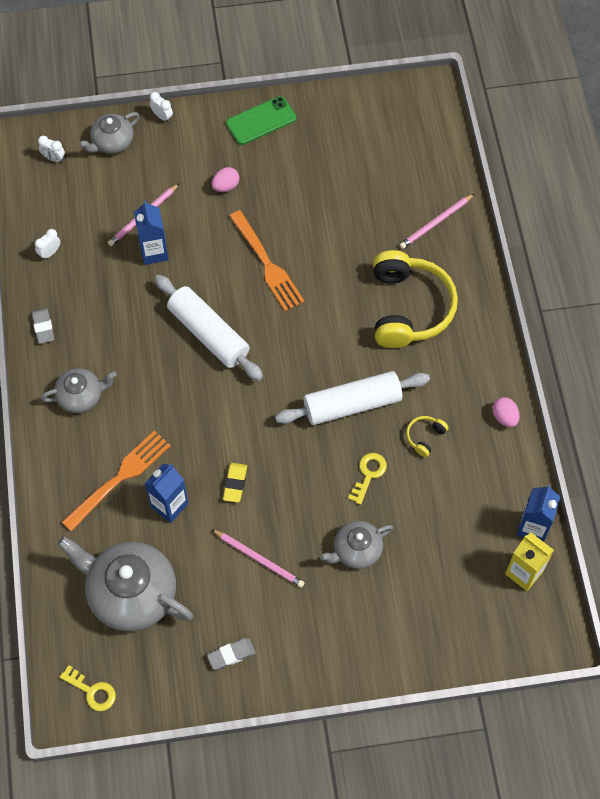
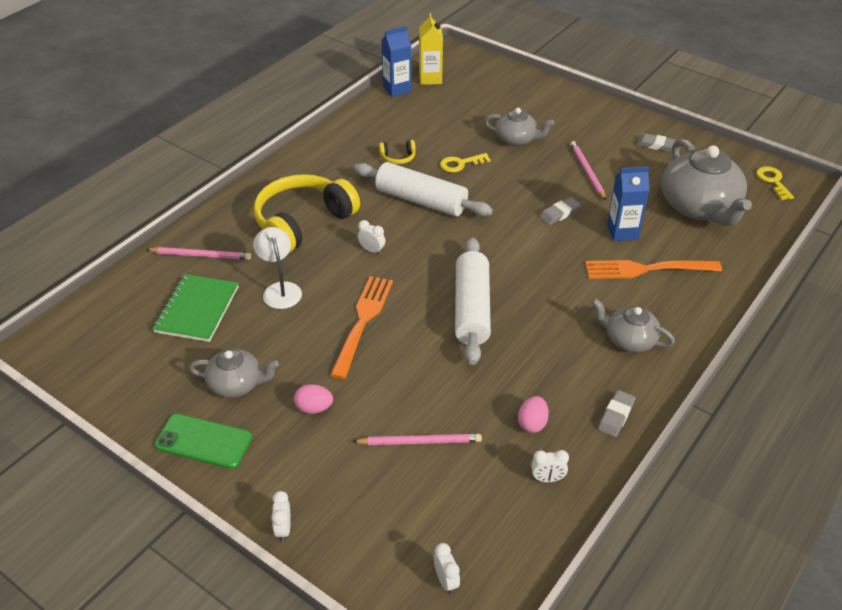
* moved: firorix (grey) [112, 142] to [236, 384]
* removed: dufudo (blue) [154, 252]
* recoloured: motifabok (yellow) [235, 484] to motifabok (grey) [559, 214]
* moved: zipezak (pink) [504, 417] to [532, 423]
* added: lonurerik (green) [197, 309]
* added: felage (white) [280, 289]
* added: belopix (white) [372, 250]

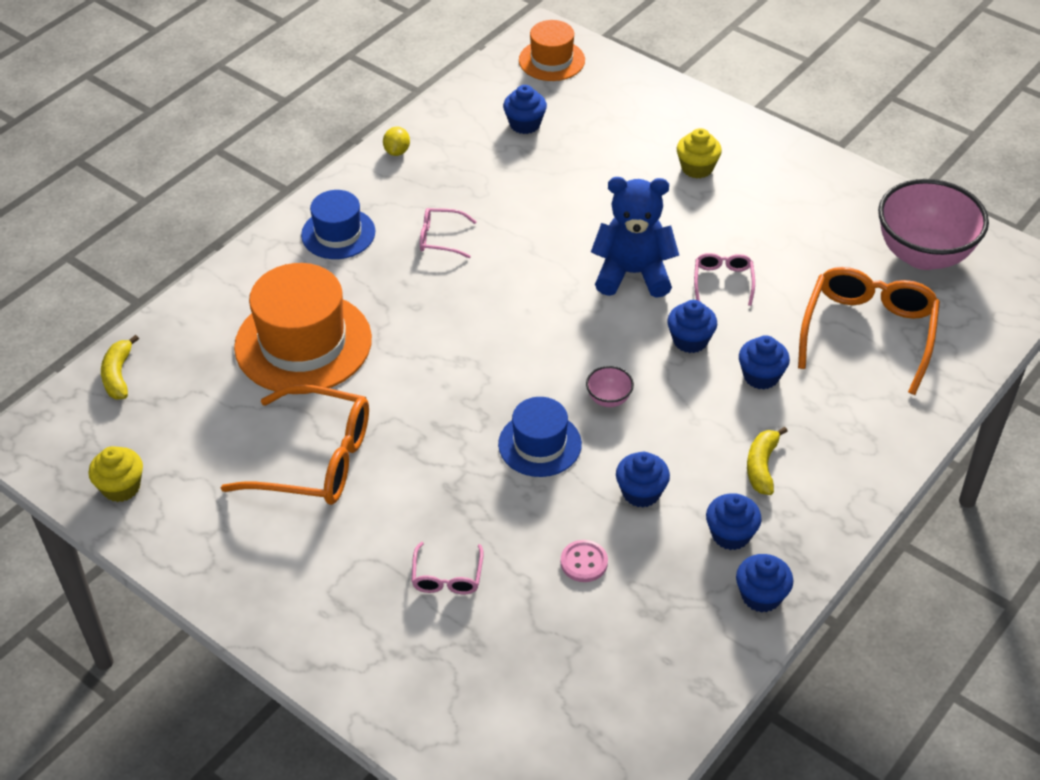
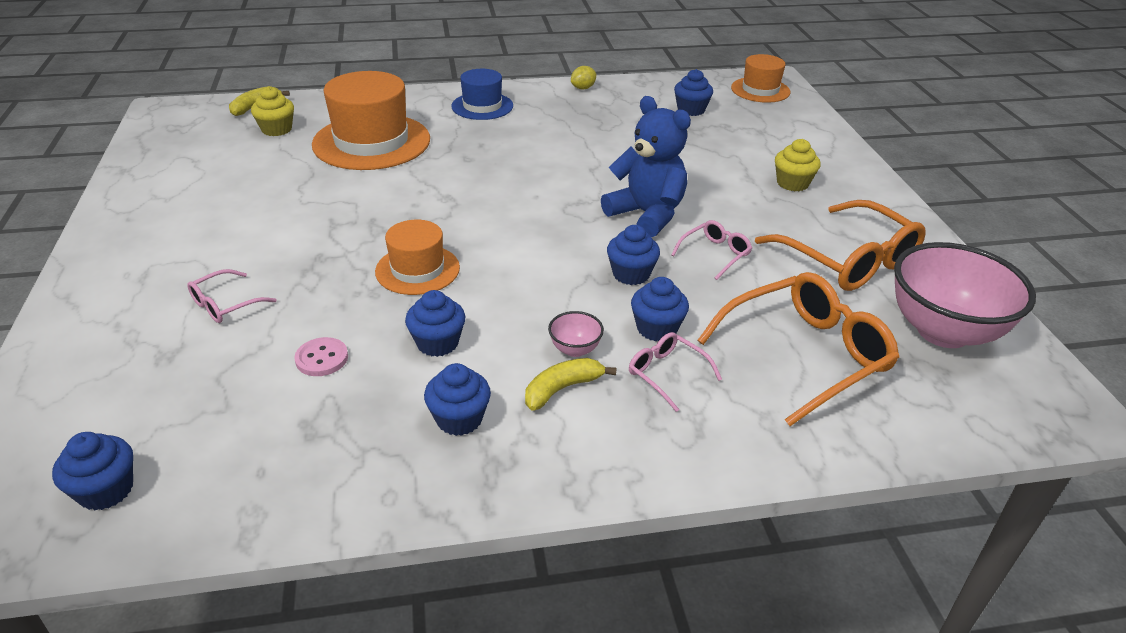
* moved: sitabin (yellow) [121, 487] to [277, 129]
* moved: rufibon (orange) [315, 459] to [848, 260]
* moved: rufibon (pink) [441, 238] to [667, 374]
* recoloured: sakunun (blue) [540, 444] to sakunun (orange) [417, 270]
* moved: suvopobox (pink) [609, 399] to [575, 349]
* moved: sitabin (blue) [761, 596] to [106, 490]

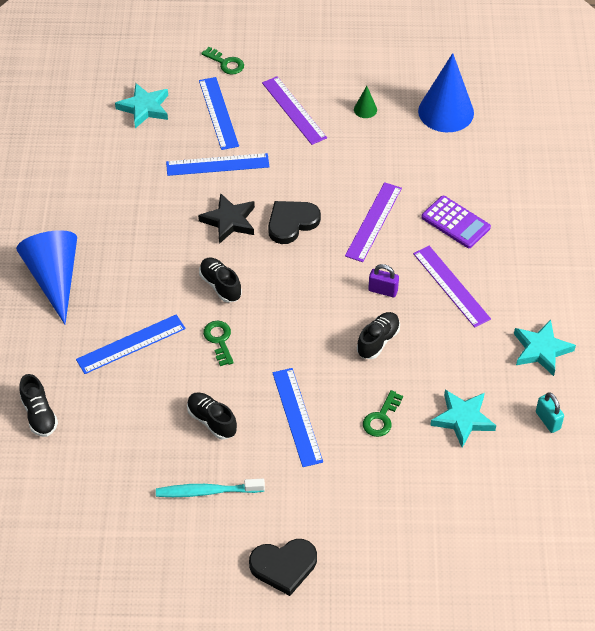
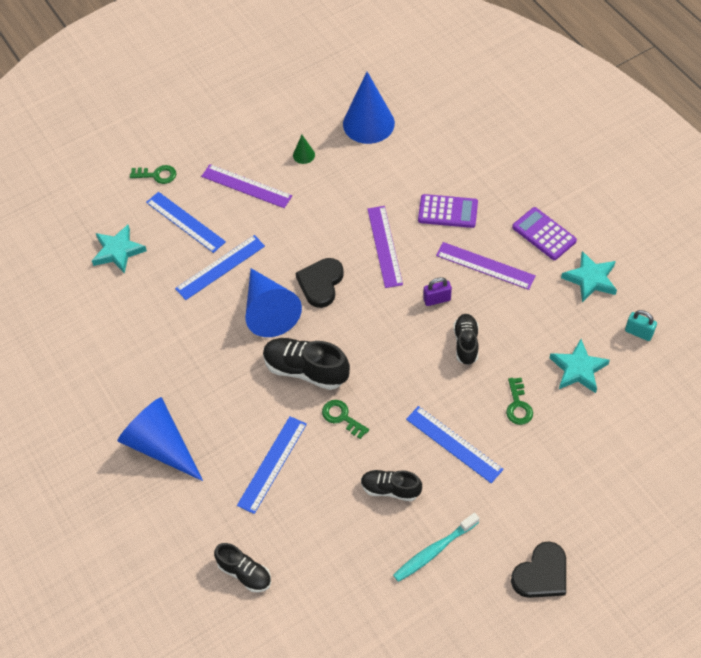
* replaced: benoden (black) [229, 221] to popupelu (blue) [269, 310]
* resized: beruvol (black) [220, 285] = [306, 370] x1.58
* added: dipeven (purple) [544, 234]

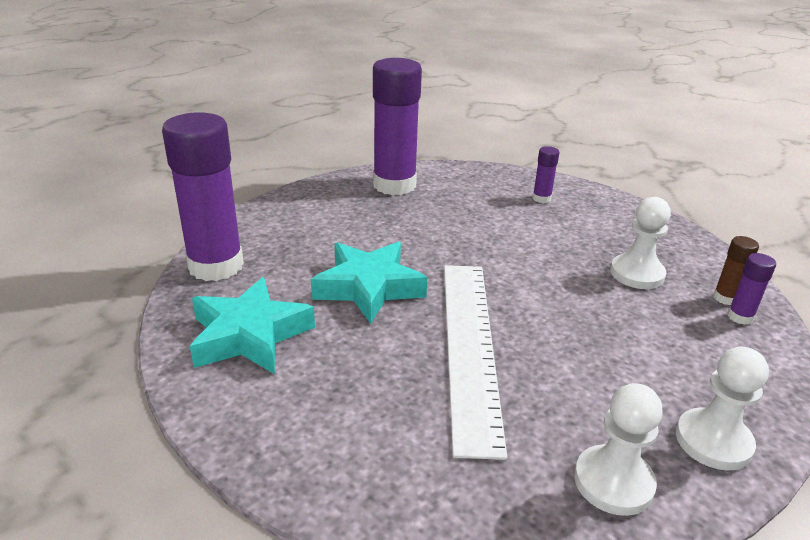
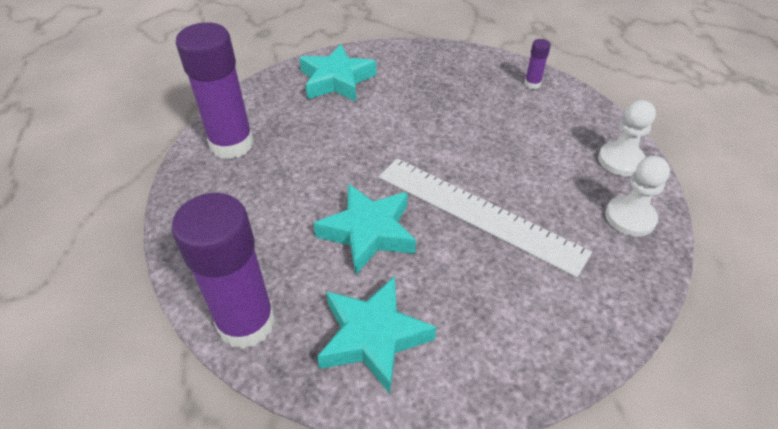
* replaced: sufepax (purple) [541, 198] to benoden (turquoise) [336, 80]
* removed: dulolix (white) [637, 274]
* removed: sufepax (brown) [725, 298]

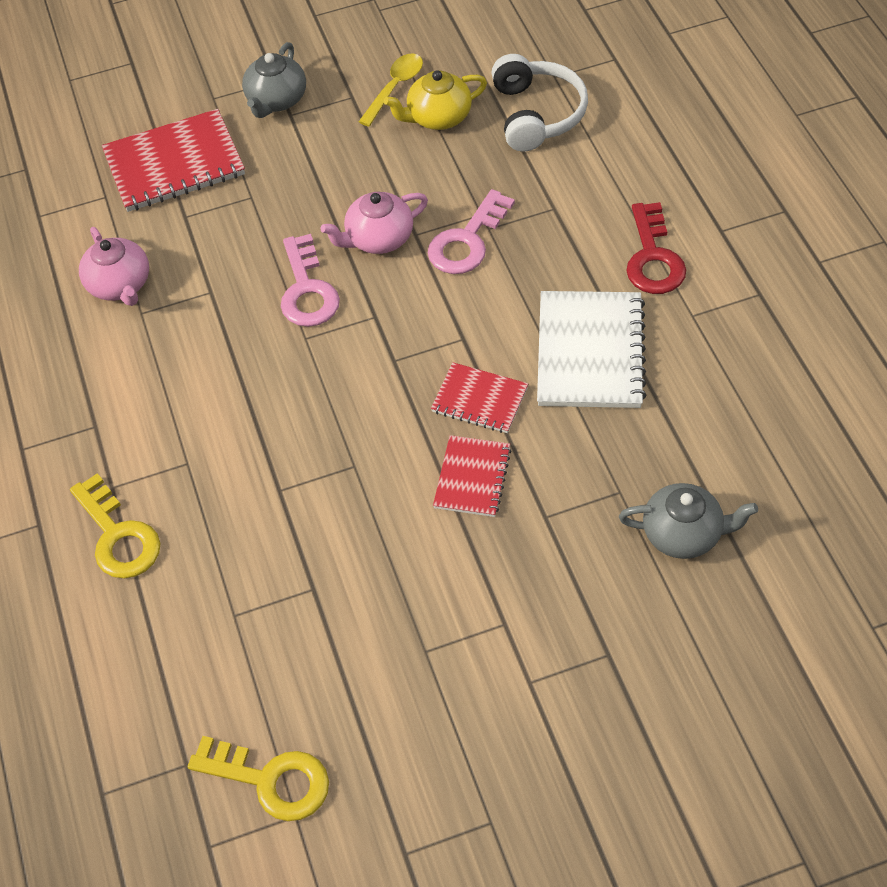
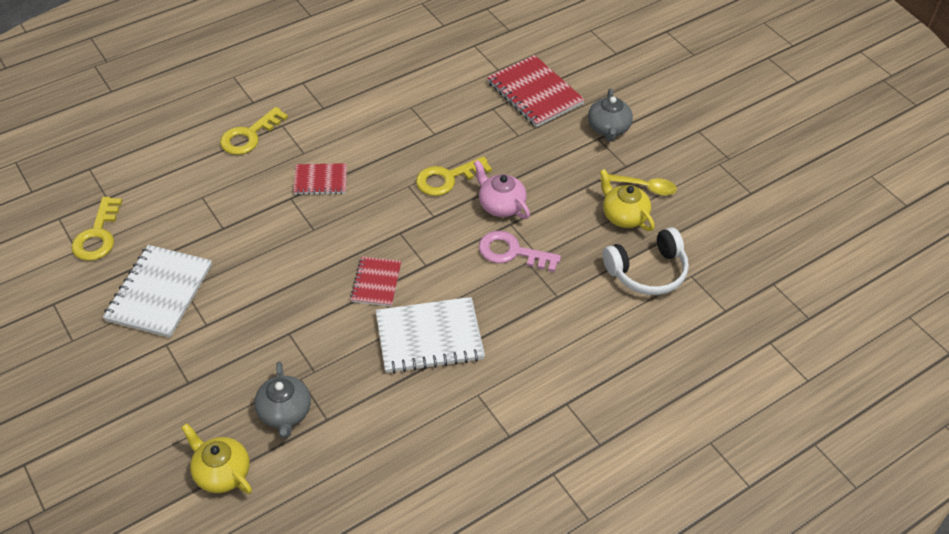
* removed: firorix (pink) [120, 285]
* turned: firorix (grey) [276, 100] = [608, 129] 90 degrees counterclockwise
* recoloured: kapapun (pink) [307, 290] to kapapun (yellow) [447, 178]
* moved: lonurerik (red) [472, 478] to [320, 180]
* removed: kapapun (red) [653, 258]
* added: lonurerik (white) [159, 293]
* added: firorix (yellow) [221, 472]

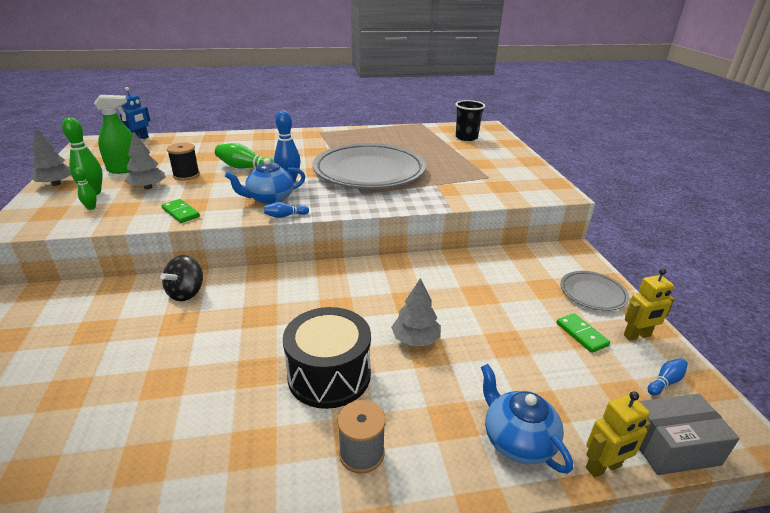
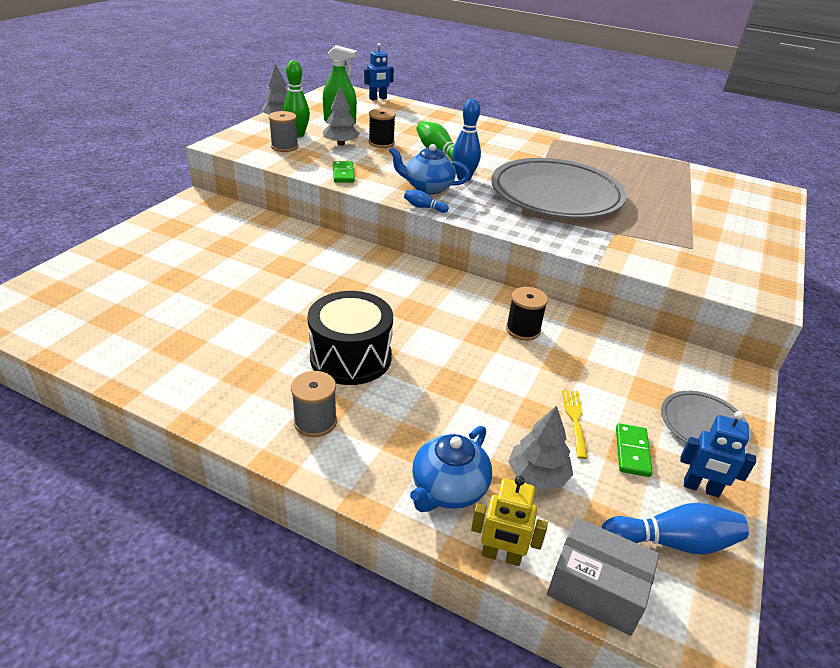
* replaced: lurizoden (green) [91, 208] to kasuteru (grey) [284, 147]
* removed: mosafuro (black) [186, 293]
* moved: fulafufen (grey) [415, 339] to [537, 475]
* removed: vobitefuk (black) [466, 137]
* turned: firorix (blue) [517, 440] = [448, 489] 150 degrees counterclockwise
* recoloured: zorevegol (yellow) [637, 336] to zorevegol (blue) [701, 488]
* resized: lurizoden (blue) [665, 382] = [672, 541] x1.85
* added: kasuteru (black) [523, 330]
* added: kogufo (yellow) [575, 420]

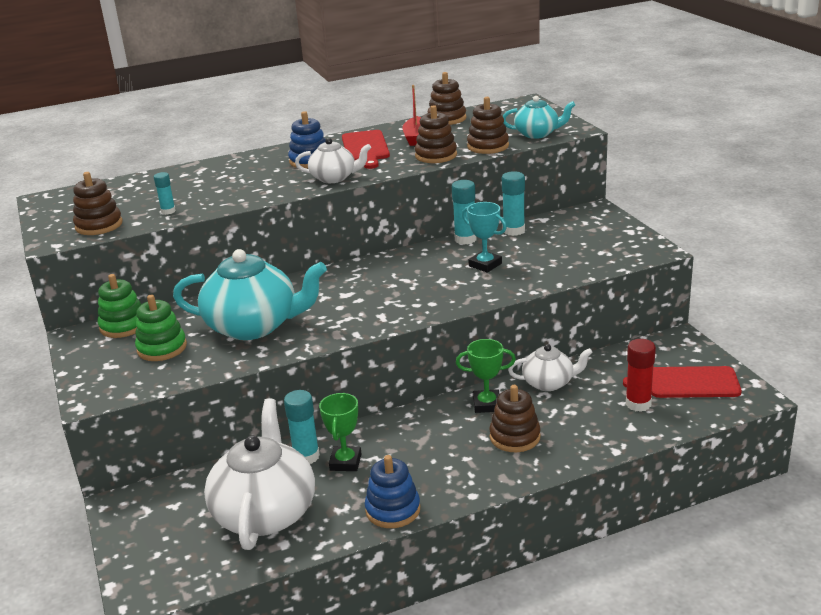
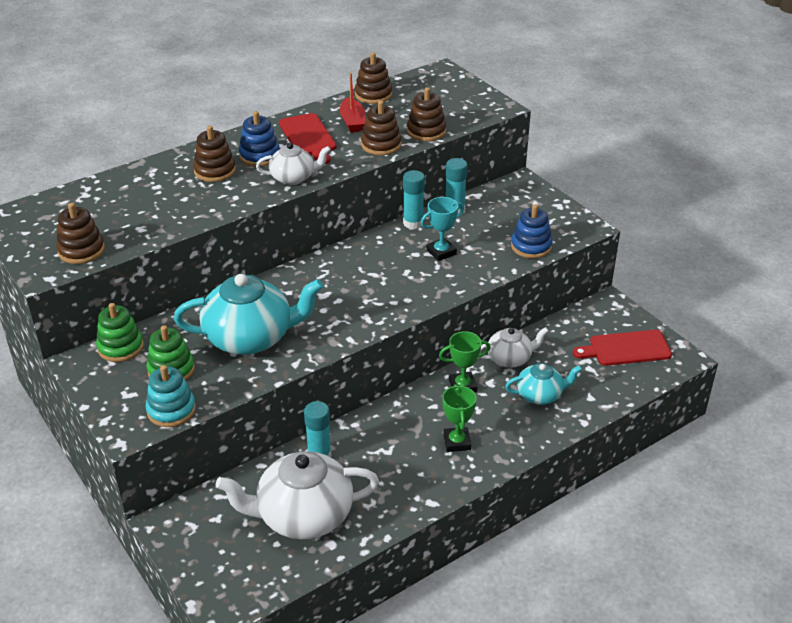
* removed: sufepax (turquoise) [168, 211]
* turned: firorix (white) [265, 512] = [303, 516] 90 degrees counterclockwise
* moved: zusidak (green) [345, 462] to [457, 442]
* moved: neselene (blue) [393, 510] to [531, 246]
* turned: zusidak (turquoise) [485, 265] = [441, 252] 60 degrees counterclockwise
* moved: neselene (brown) [515, 437] to [215, 171]
* moved: firorix (turquoise) [537, 134] to [540, 395]
* removed: sufepax (red) [638, 404]
* added: neselene (turquoise) [171, 410]

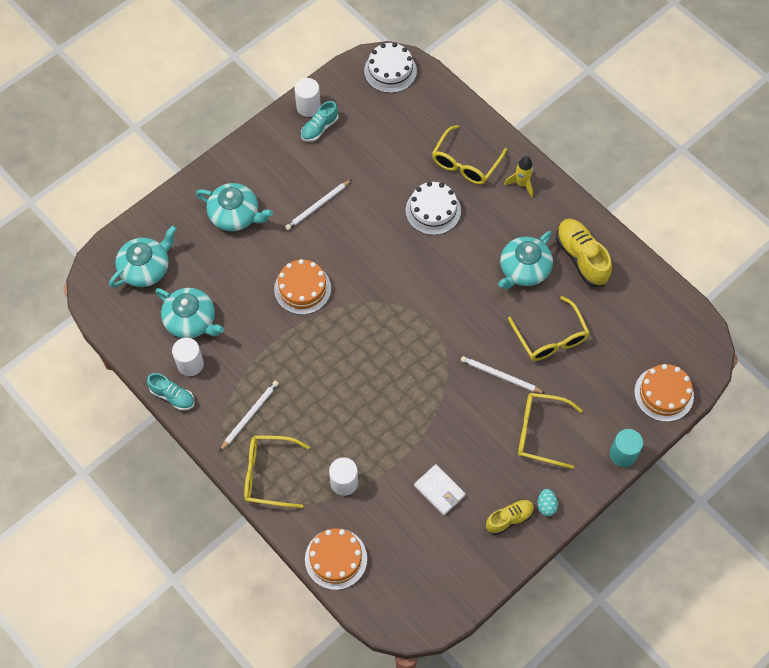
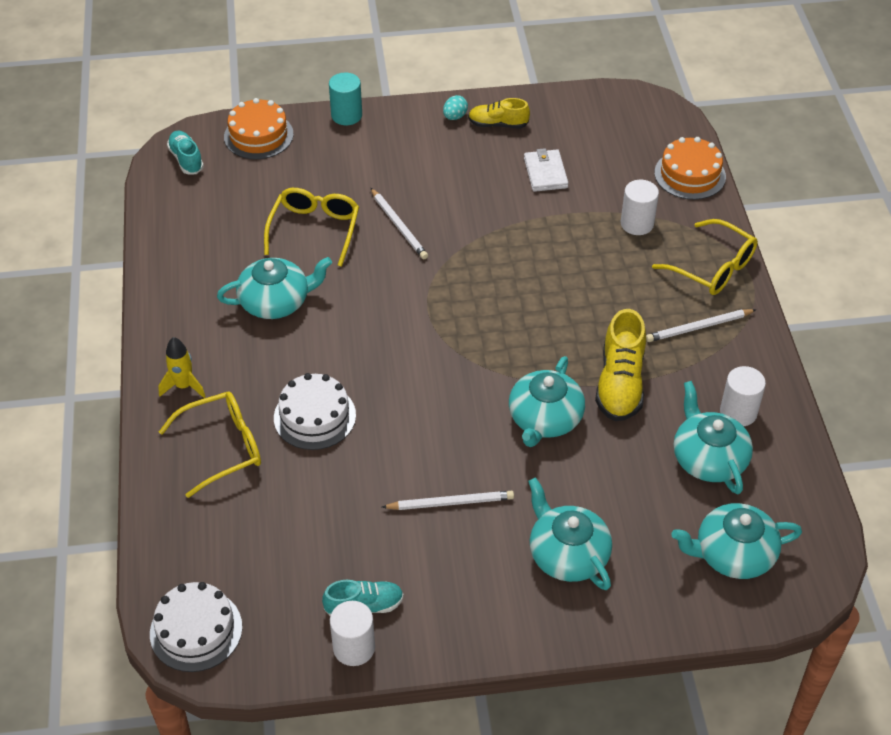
* moved: beruvol (turquoise) [172, 396] to [186, 159]
* replaced: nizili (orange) [302, 288] to firorix (turquoise) [544, 419]
* removed: rufibon (yellow) [540, 432]
* moved: beruvol (yellow) [581, 257] to [620, 384]

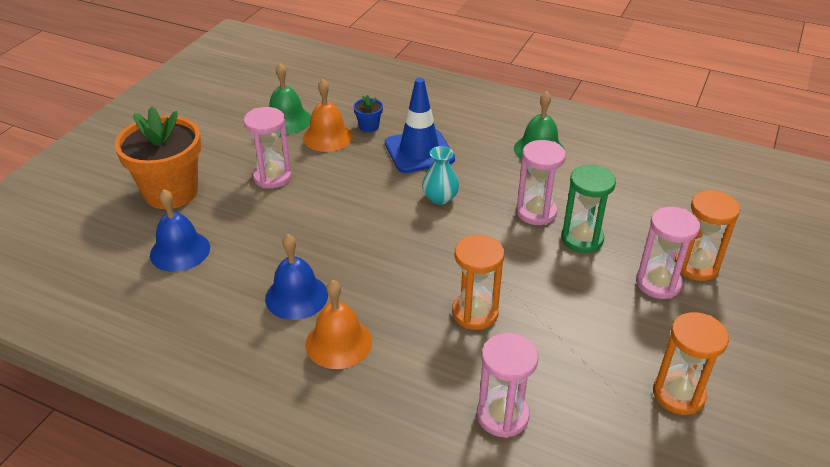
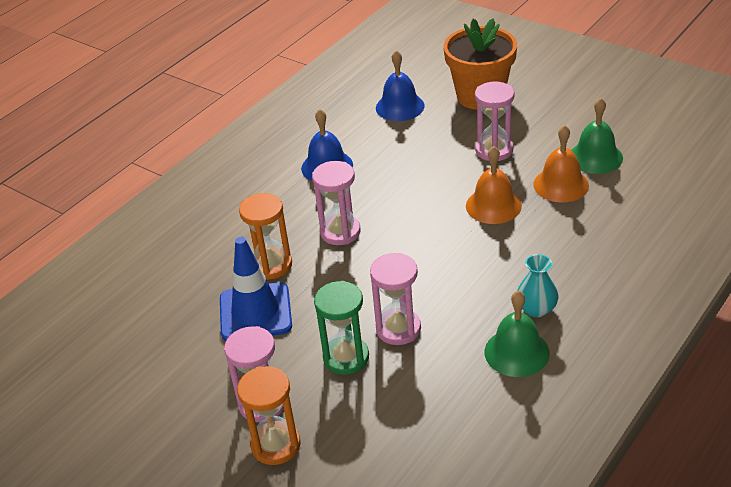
* moved: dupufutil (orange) [338, 343] to [493, 205]
* removed: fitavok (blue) [369, 126]
* moved: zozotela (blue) [419, 151] to [255, 312]
* moved: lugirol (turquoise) [440, 198] to [536, 309]
* moved: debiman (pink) [502, 415] to [340, 232]
* removed: debiman (orange) [678, 394]

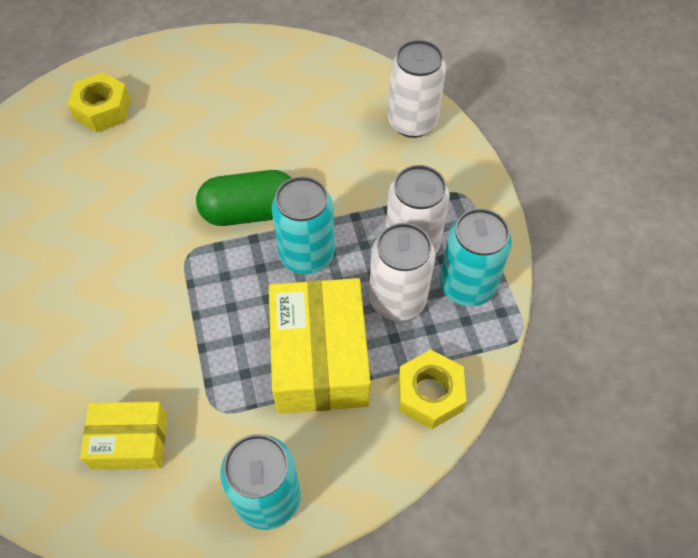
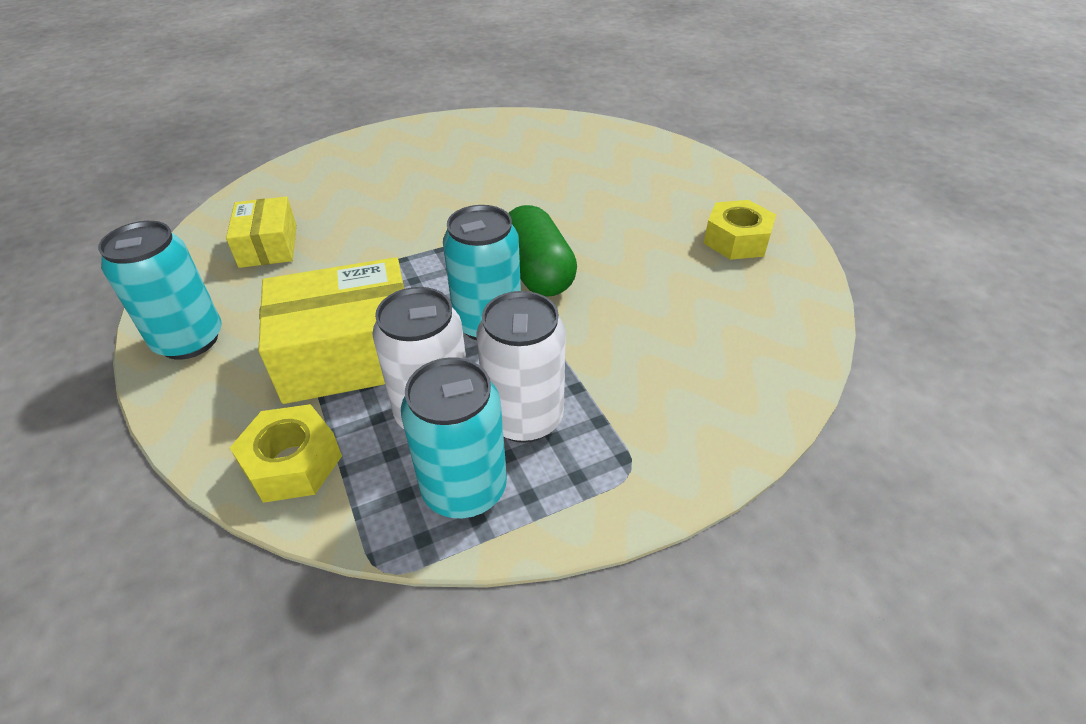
* moved: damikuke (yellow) [103, 110] to [736, 240]
* removed: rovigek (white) [412, 122]

